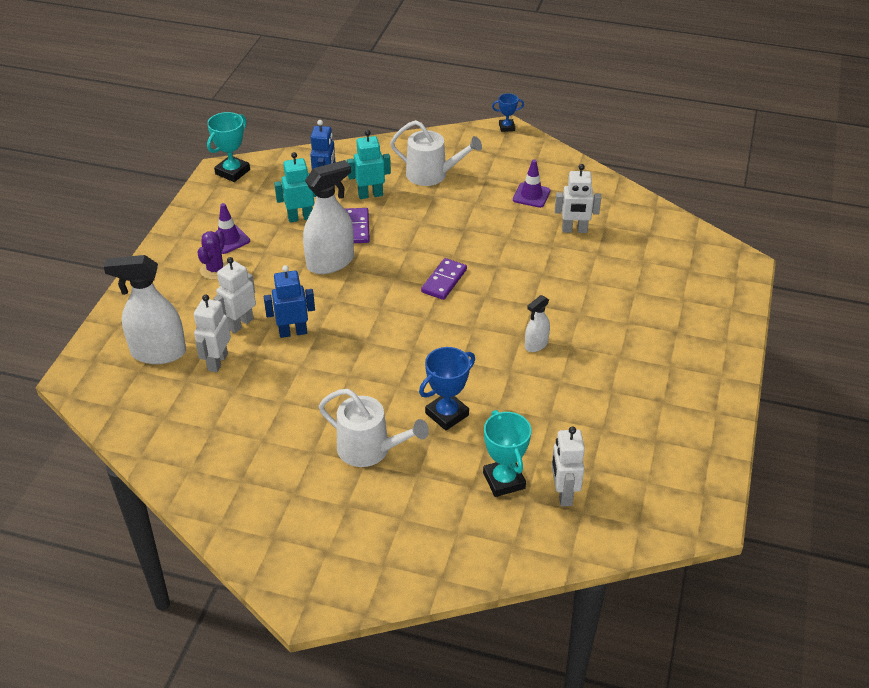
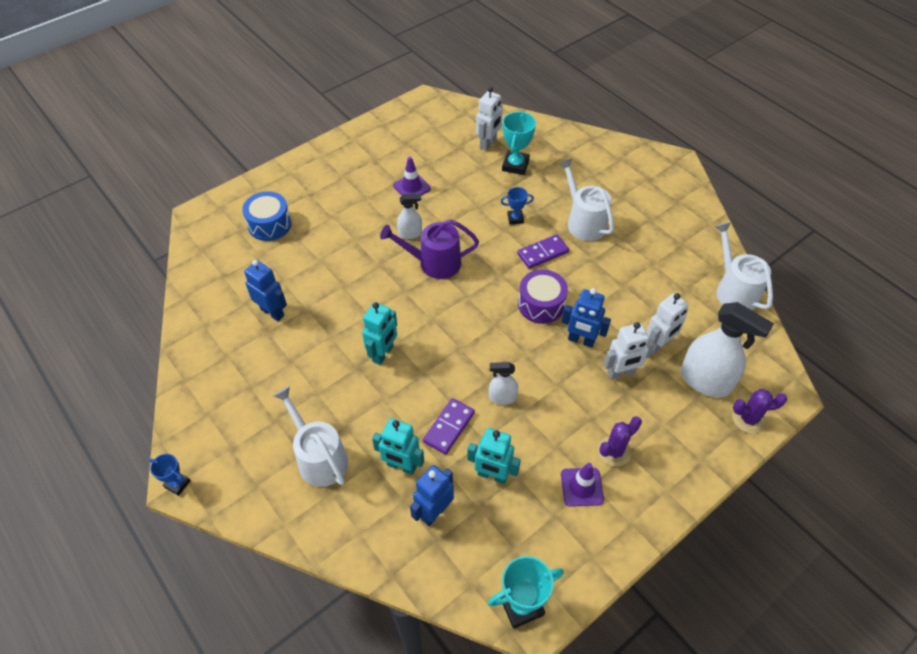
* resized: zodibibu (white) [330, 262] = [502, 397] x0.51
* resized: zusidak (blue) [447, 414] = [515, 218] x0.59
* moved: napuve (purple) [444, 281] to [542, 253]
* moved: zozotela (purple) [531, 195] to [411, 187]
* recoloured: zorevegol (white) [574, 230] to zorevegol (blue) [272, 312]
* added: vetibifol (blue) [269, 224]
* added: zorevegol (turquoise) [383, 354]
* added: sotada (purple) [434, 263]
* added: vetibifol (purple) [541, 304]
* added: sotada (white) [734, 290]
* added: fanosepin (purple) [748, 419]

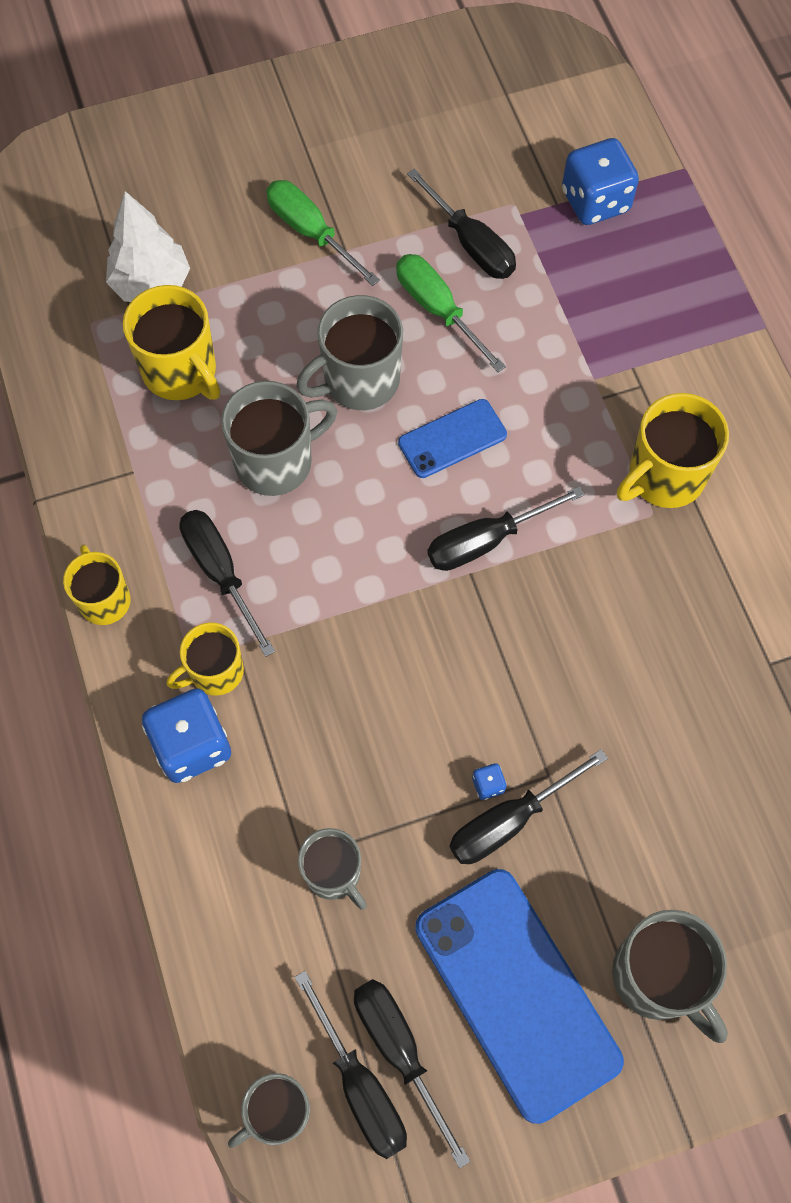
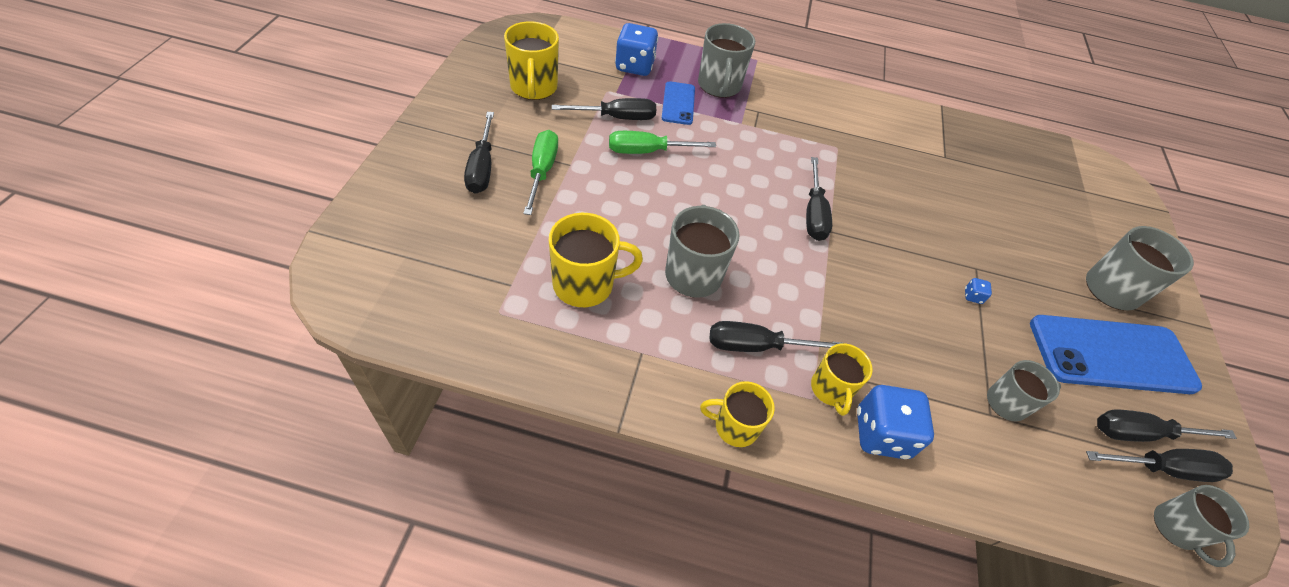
* removed: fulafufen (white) [151, 285]
* turned: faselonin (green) [310, 232] = [542, 171] 105 degrees clockwise
* moved: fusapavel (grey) [359, 381] to [719, 86]
* moved: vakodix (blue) [452, 439] to [678, 103]
* moved: faselonin (black) [509, 821] to [482, 168]
* moved: fusapavel (yellow) [664, 477] to [533, 88]

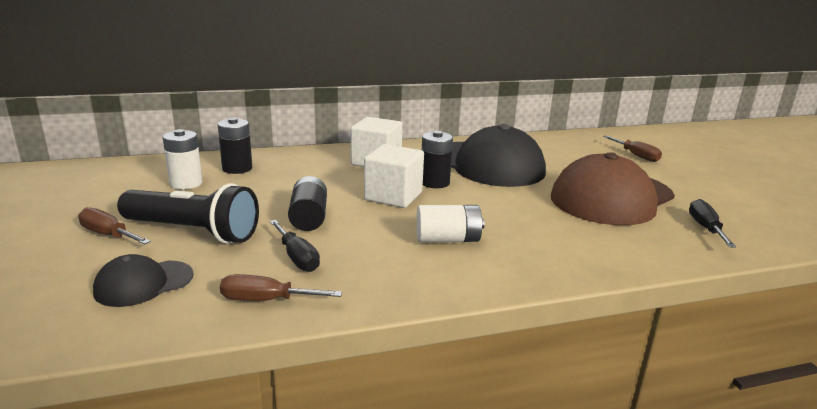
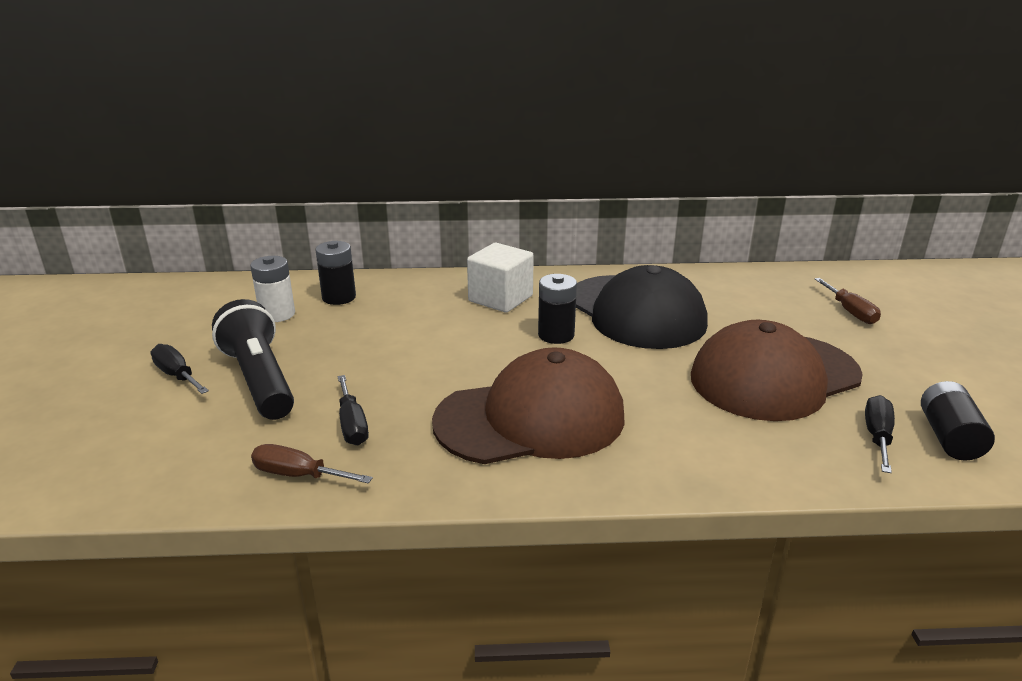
* recoloured: faselonin (brown) [108, 235] to faselonin (black) [177, 375]
* removed: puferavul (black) [144, 283]
* turned: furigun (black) [193, 232] = [260, 380] 150 degrees counterclockwise
* moved: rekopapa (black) [309, 218] to [949, 437]
* removed: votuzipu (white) [393, 196]
* replaced: rekopapa (white) [448, 239] to puferavul (brown) [531, 418]

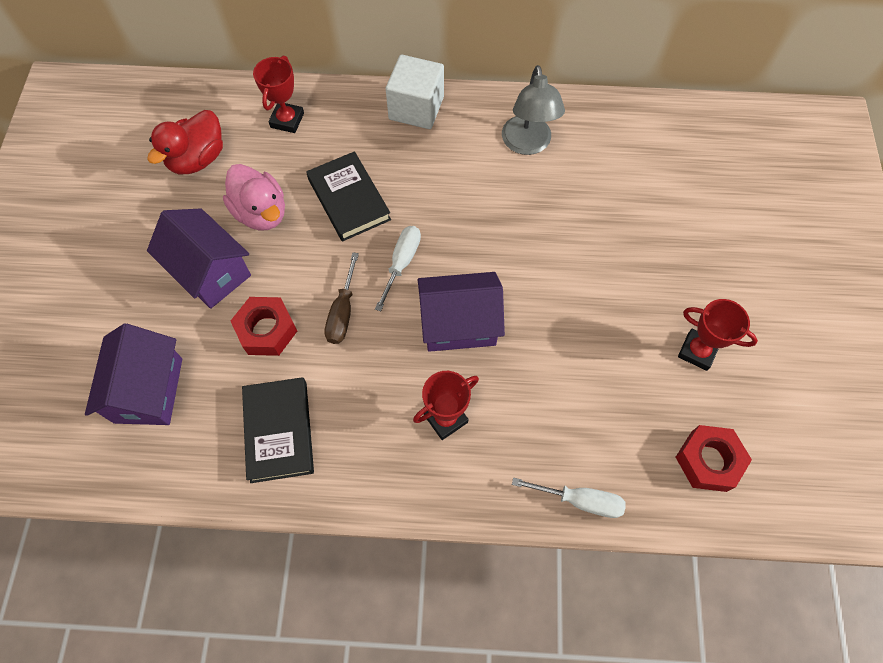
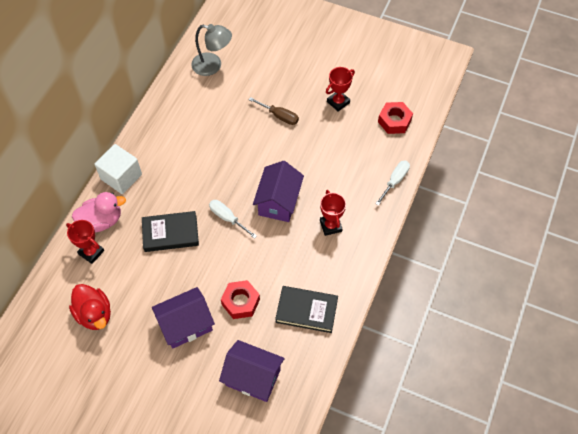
* moved: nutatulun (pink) [261, 213] to [102, 221]
* moved: faselonin (brown) [342, 312] to [279, 116]
* moved: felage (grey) [527, 144] to [213, 66]

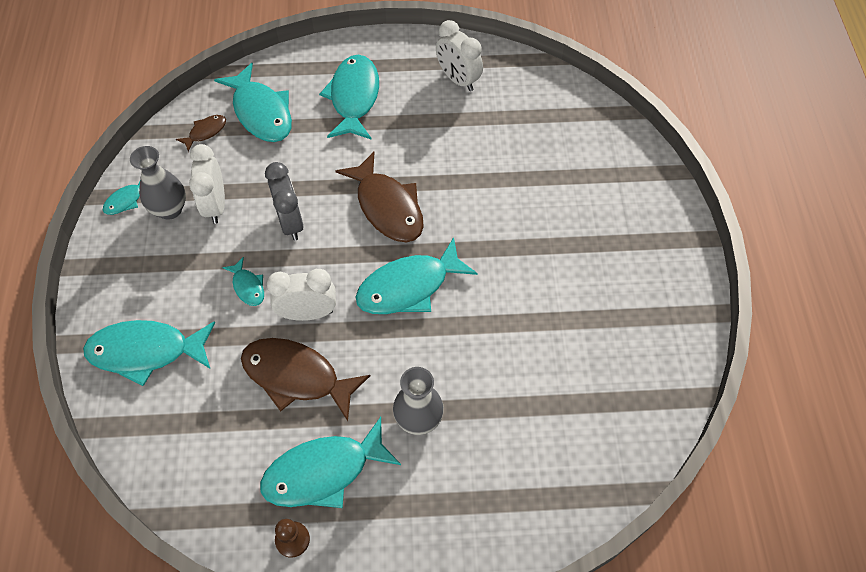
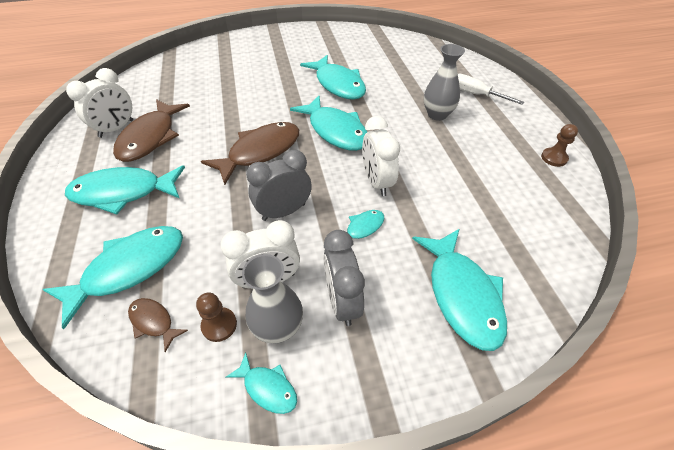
* moved: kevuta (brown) [297, 377] to [151, 137]
* moved: kevuta (turquoise) [324, 472] to [338, 84]
* added: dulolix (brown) [219, 325]
* added: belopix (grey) [342, 301]
* added: faselonin (white) [476, 94]

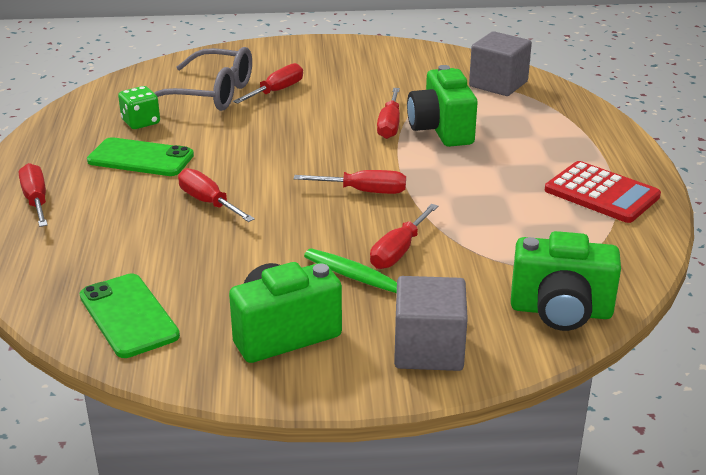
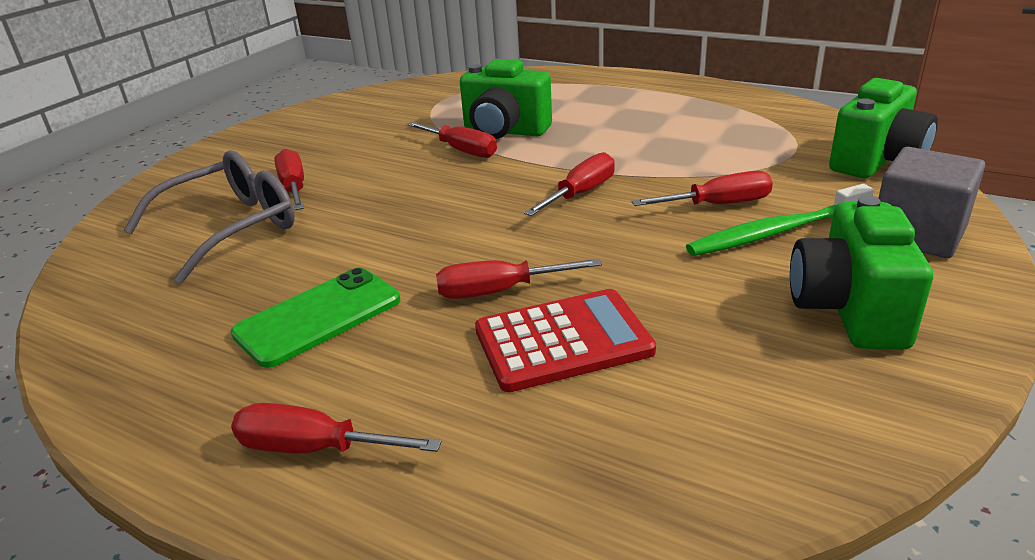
* removed: vakodix (green) [129, 316]
* removed: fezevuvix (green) [141, 122]
* turned: faselonin (red) [398, 251] = [718, 205] 75 degrees counterclockwise
* removed: votuzipu (grey) [498, 84]
* moved: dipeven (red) [601, 193] to [563, 341]

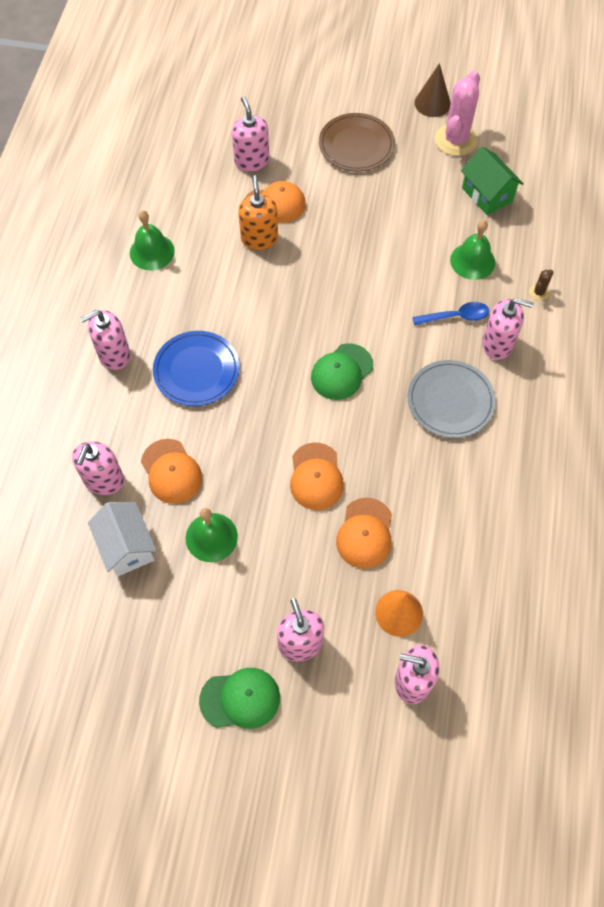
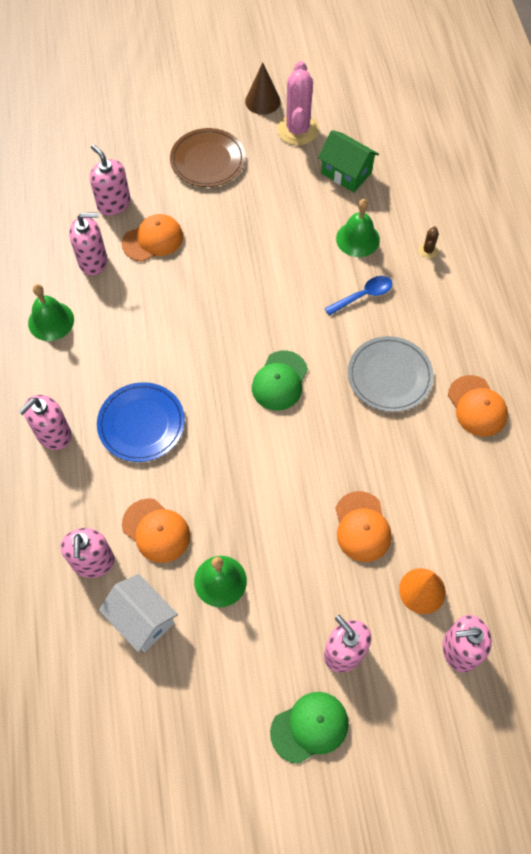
* removed: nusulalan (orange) [259, 238]
* moved: puferavul (orange) [316, 476] to [477, 406]
* moved: nusulalan (pink) [497, 344] to [93, 261]

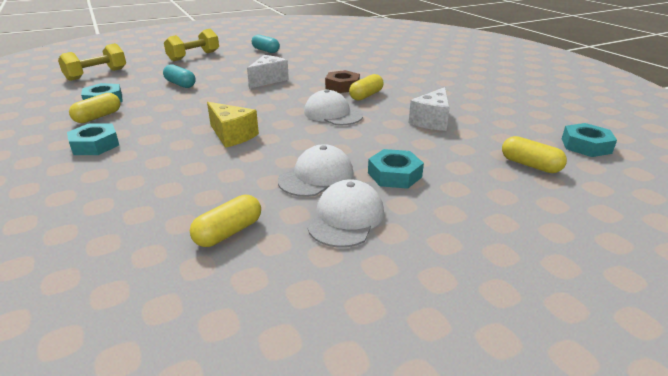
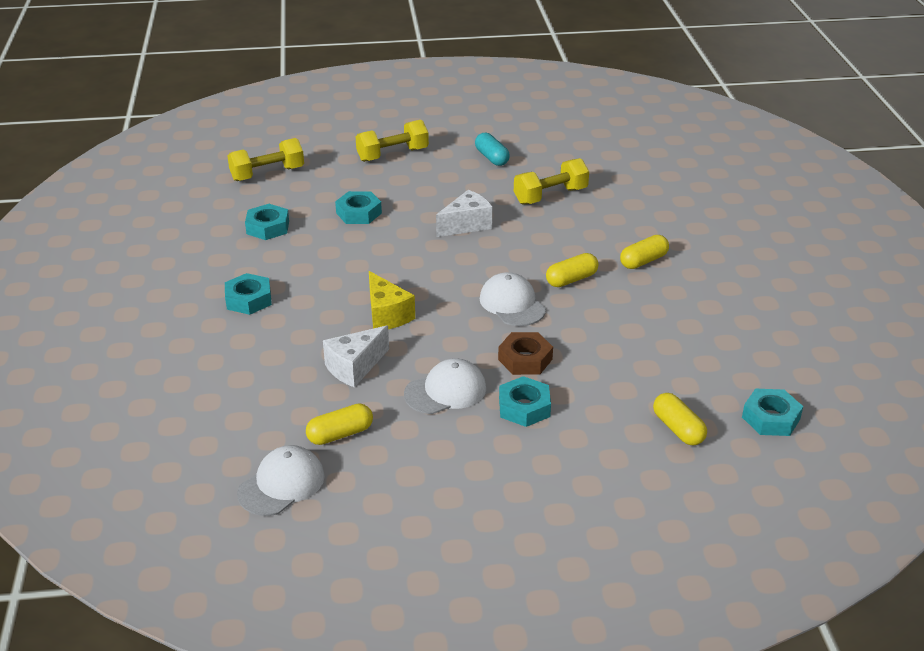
* moved: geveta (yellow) [98, 117] to [643, 261]
* replaced: geveta (turquoise) [180, 84] to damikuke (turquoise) [359, 213]
* moved: puferavul (white) [346, 218] to [281, 484]
* moved: damikuke (brown) [342, 86] to [525, 359]
* moved: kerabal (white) [432, 121] to [354, 367]
* added: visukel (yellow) [550, 196]

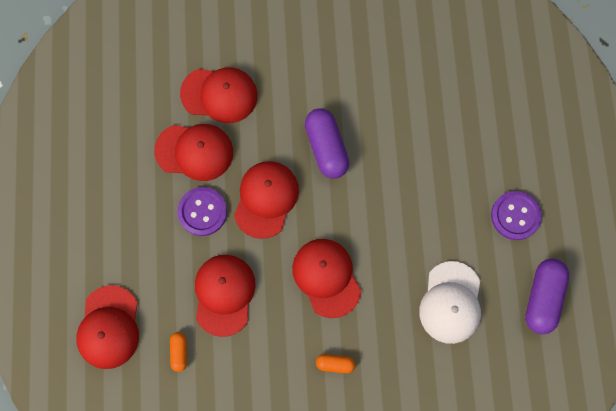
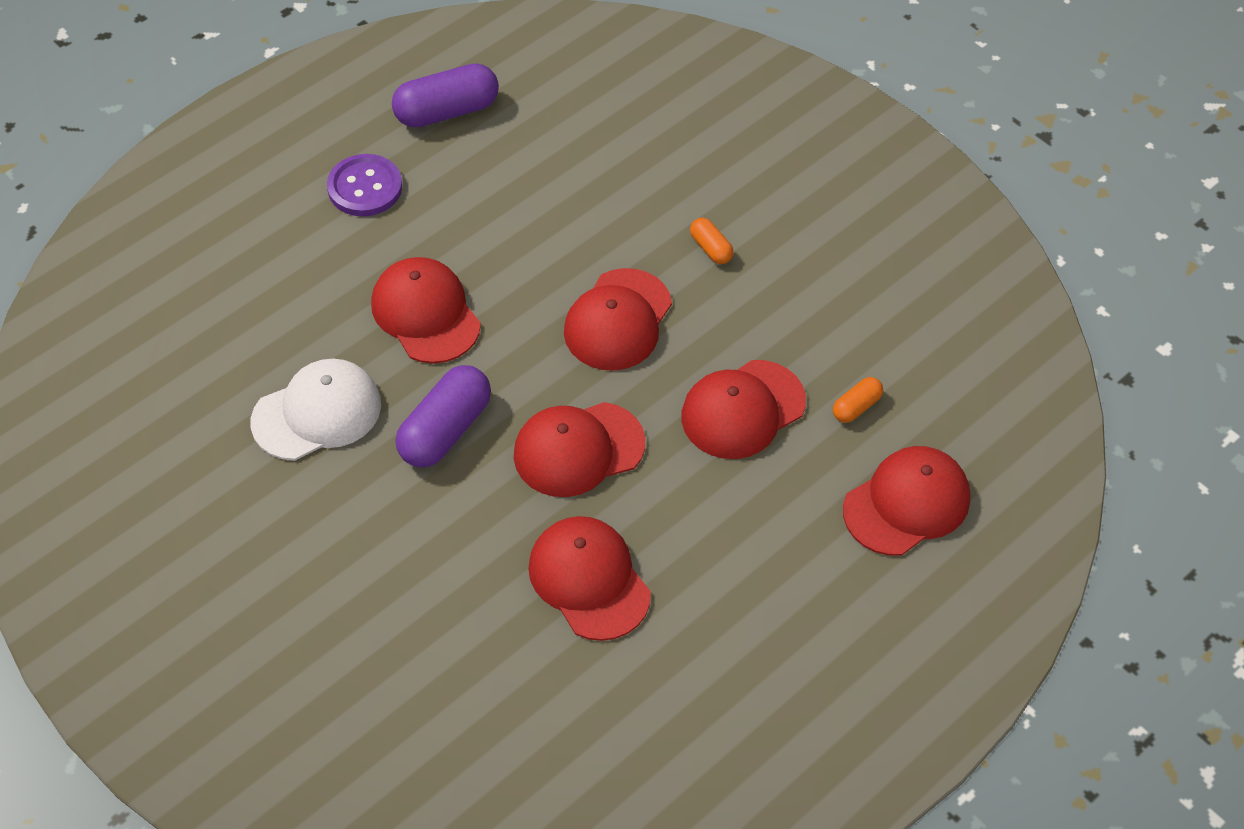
* removed: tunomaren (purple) [202, 212]
* moved: puferavul (red) [219, 95] to [425, 313]
* moved: puferavul (white) [451, 302] to [317, 413]

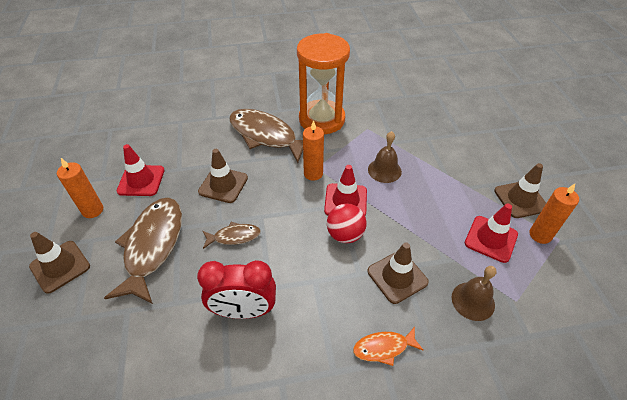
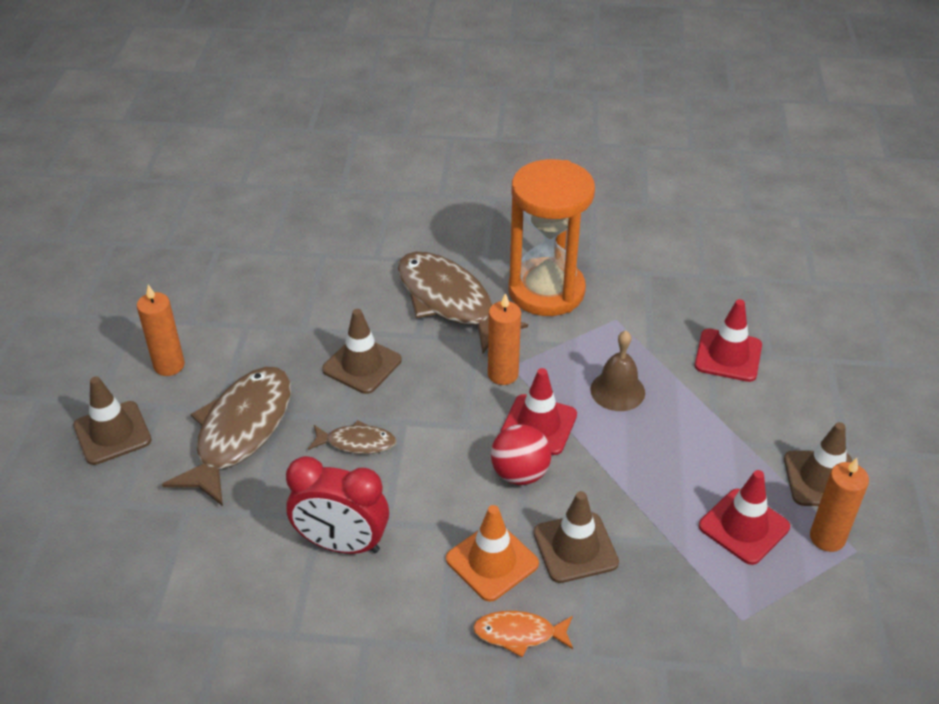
* moved: zozotela (red) [141, 180] to [728, 355]
* removed: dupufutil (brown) [473, 301]
* added: zozotela (orange) [492, 561]

